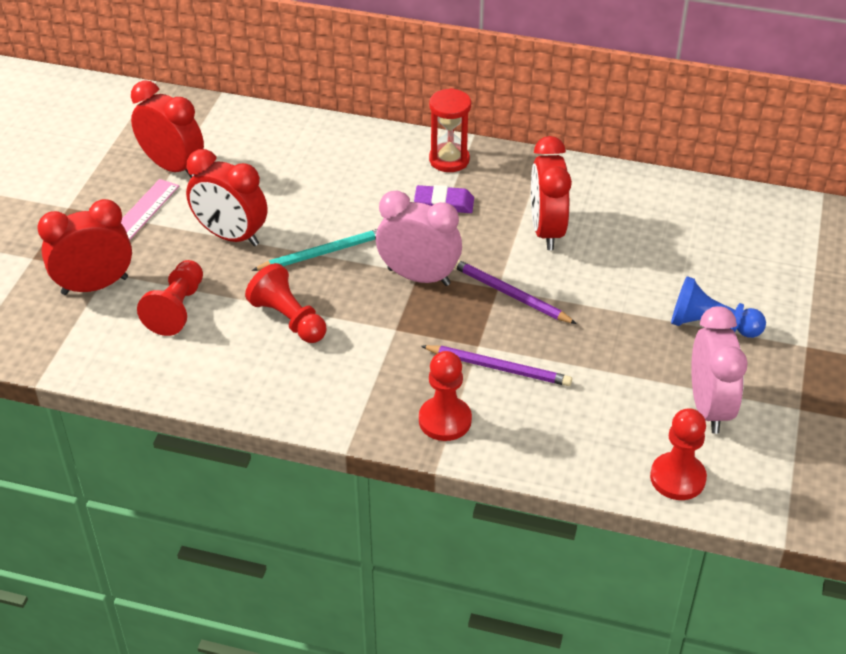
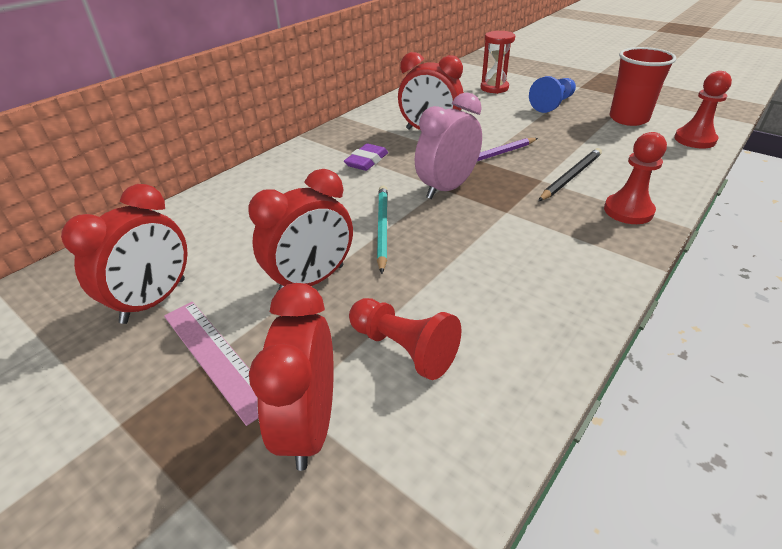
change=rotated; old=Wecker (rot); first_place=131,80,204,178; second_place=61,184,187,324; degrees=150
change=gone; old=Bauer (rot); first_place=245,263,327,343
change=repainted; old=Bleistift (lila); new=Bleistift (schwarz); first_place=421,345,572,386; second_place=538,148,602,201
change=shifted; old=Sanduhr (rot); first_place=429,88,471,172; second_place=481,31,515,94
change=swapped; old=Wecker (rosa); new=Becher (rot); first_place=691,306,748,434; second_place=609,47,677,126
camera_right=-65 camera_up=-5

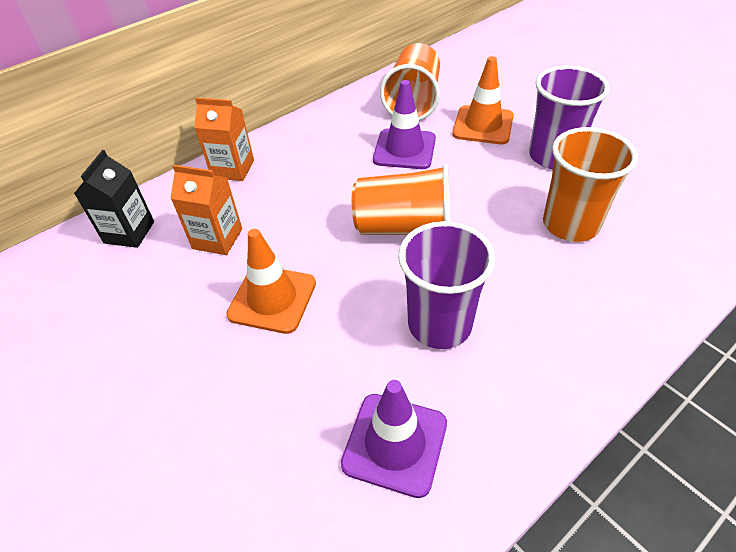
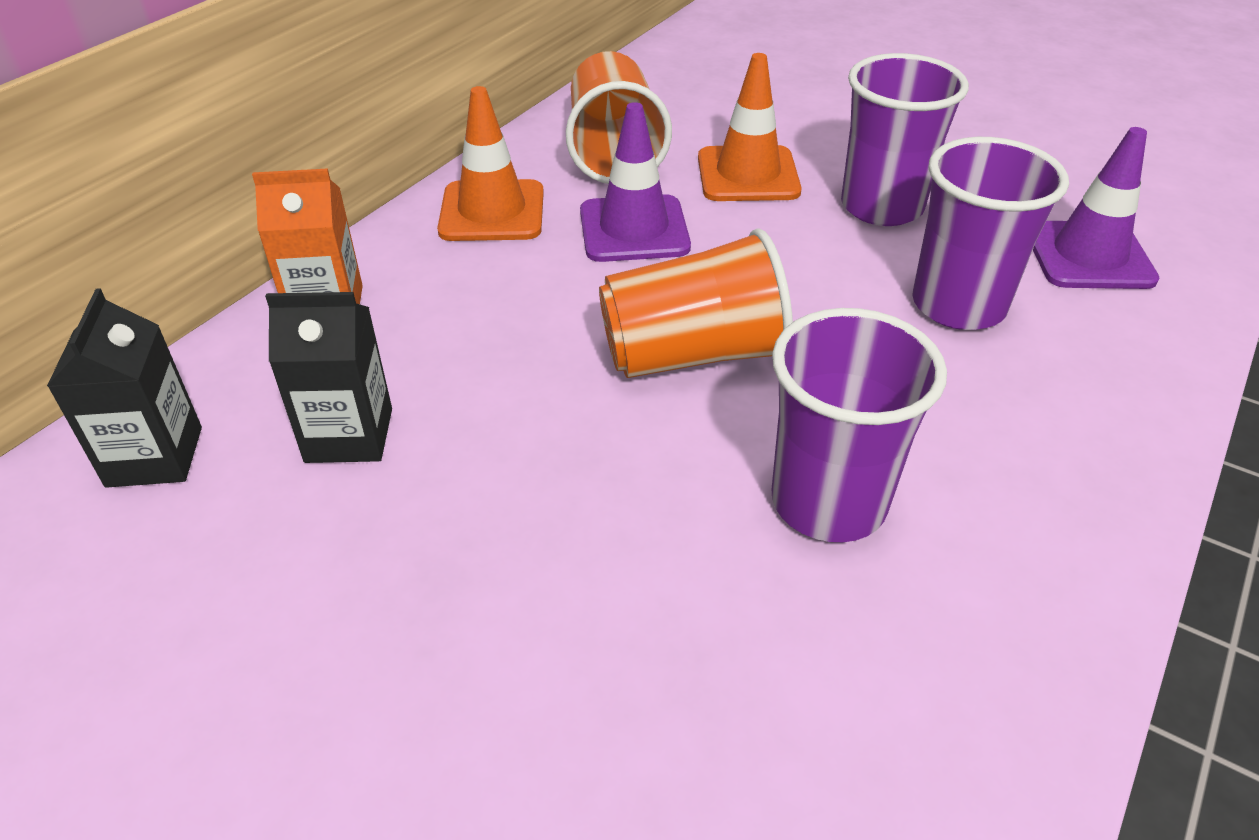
change=repainted; old=Getränkekarton (orange); new=Getränkekarton (schwarz); first_place=170,165,242,255; second_place=265,292,392,463
change=shifted; old=Leitkegel (orange); first_place=226,229,316,334; second_place=437,86,544,241
change=shifted; old=Leitkegel (lila); first_place=341,380,447,498; second_place=1033,127,1159,289
change=repainted; old=Becher (orange); new=Becher (lila); first_place=543,127,638,242; second_place=912,137,1069,330
camera_right=-20 camera_up=-5

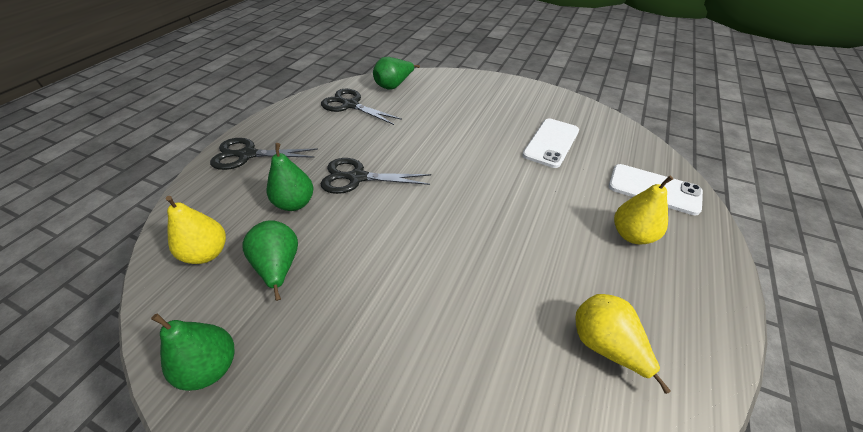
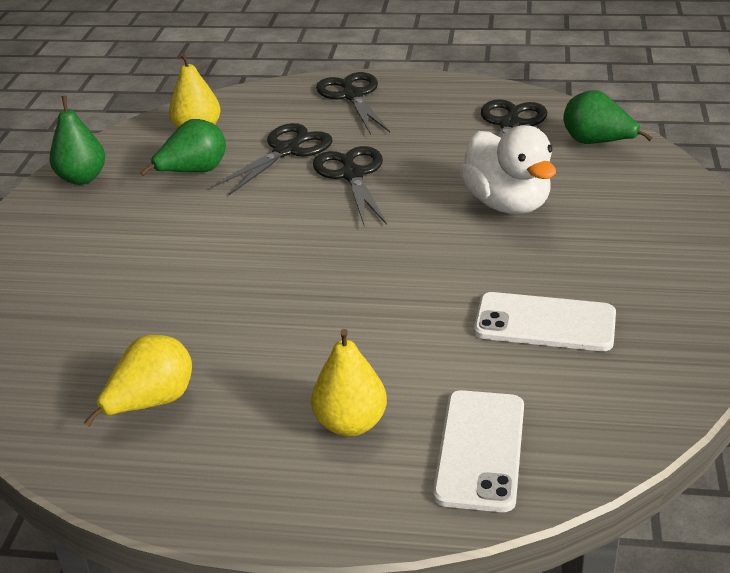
change=swapped; old=Birne (grün); new=Schere (schwarz); first_place=267,143,313,211; second_place=212,123,332,195
change=new; new=Ente (weiß); second_place=460,125,556,214
camera_right=75 camera_up=-10

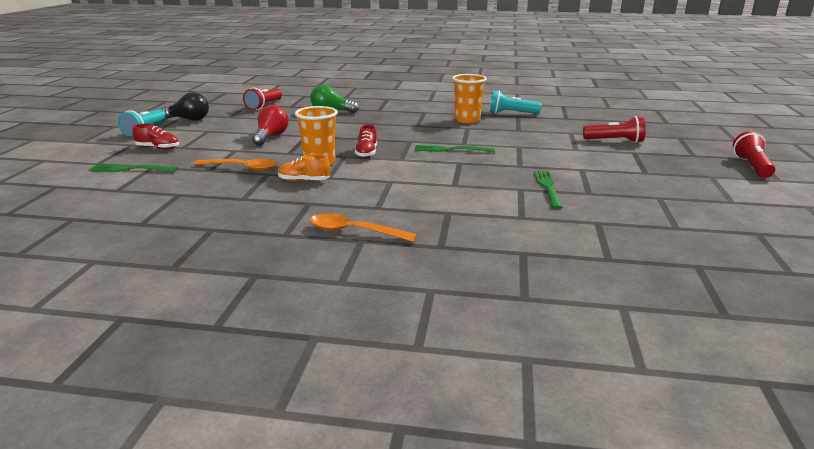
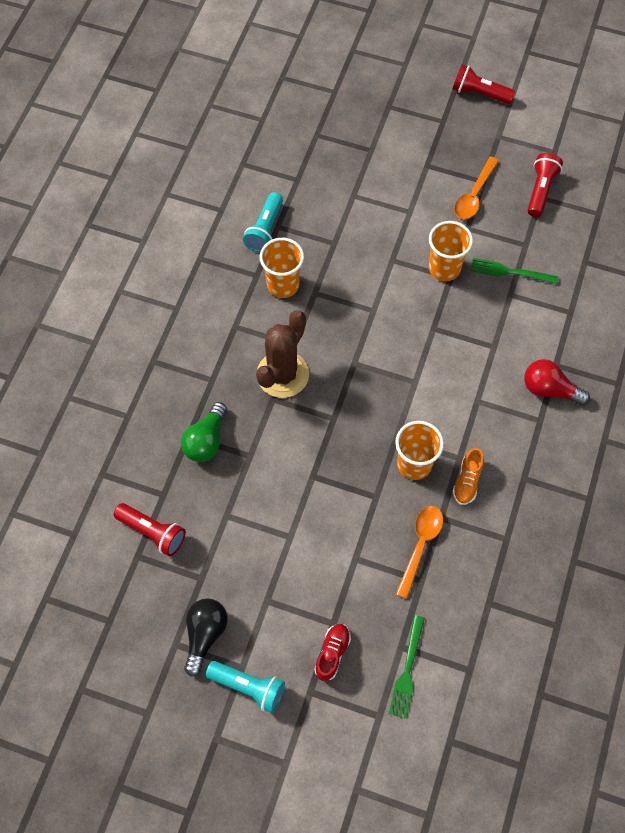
change=shifted; old=Glühbirne (rot); first_place=252,105,289,146; second_place=524,359,590,405
change=shifted; old=Löffel (orange); first_place=310,213,417,242; second_place=454,156,499,219
change=gone; old=Schuh (rot); first_place=355,125,377,158
change=gone; old=Gabel (grün); first_place=414,145,495,152
change=shifted; old=Taschenlampe (rot); first_place=583,116,646,143; second_place=527,153,563,217
change=new; new=Kaktus (braun); second_place=256,310,309,398
change=new; new=Becher (orange); second_place=429,221,473,281
camera_right=-80 camera_up=40

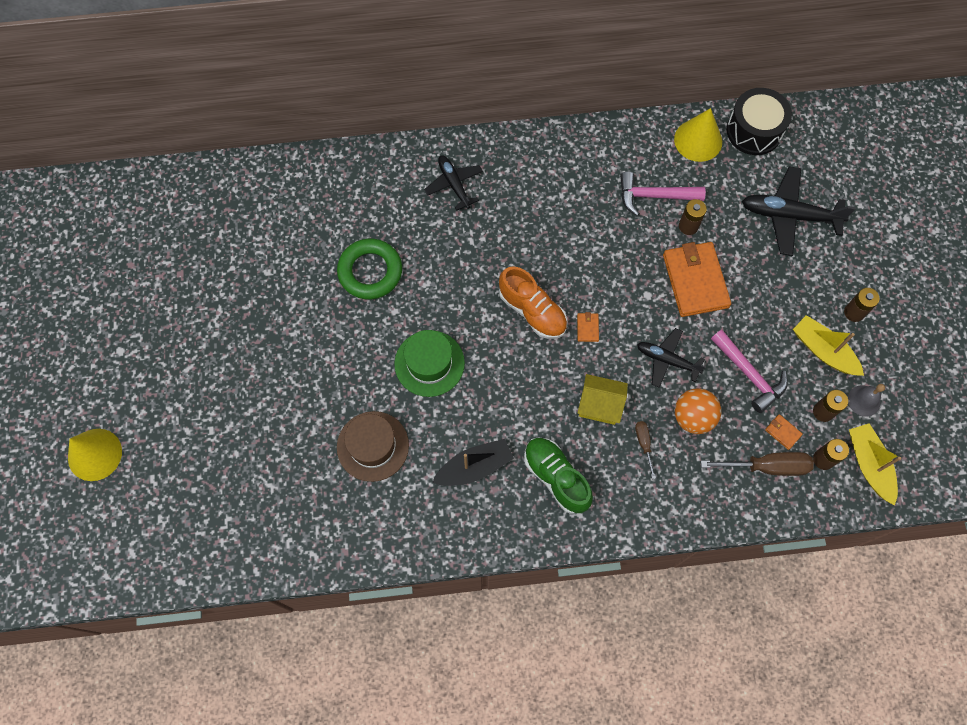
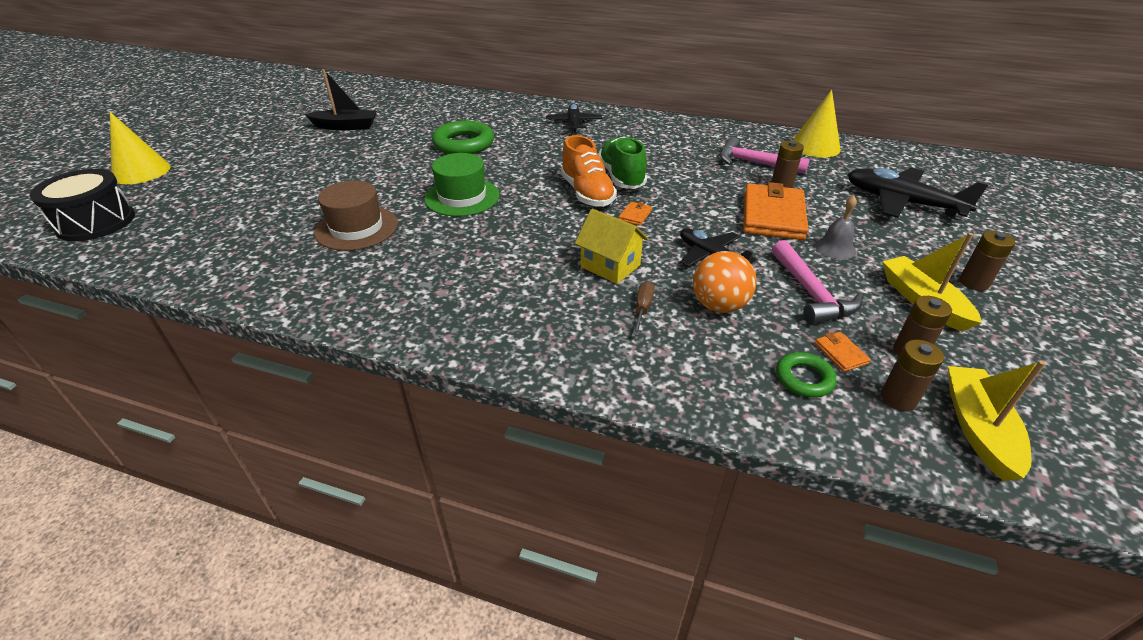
change=shifted; old=Boot (schwarz); first_place=432,439,514,486; second_place=305,69,377,130
change=shifted; old=Schuh (grün); first_place=524,437,593,514; second_place=598,136,647,189
change=swapped; old=Schraubenzieher (braun); new=Ring (grün); first_place=701,452,814,476; second_place=776,352,837,398
change=shifted; old=Trommel (schwarz); first_place=727,88,792,155; second_place=30,169,135,241
change=shifted; old=Glocke (grau); first_place=848,384,885,417; second_place=815,196,857,260
camera_right=25 camera_up=-30

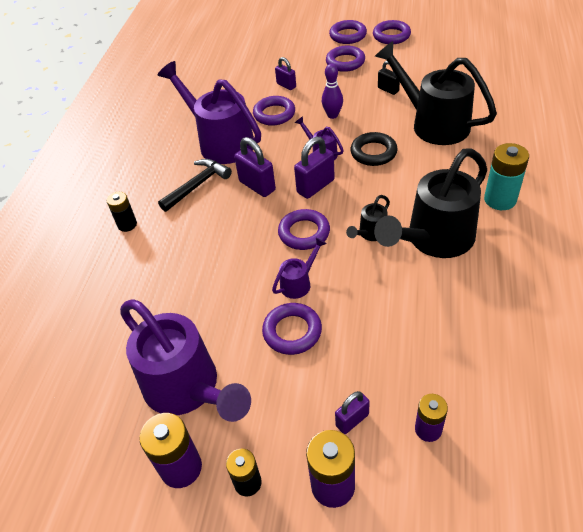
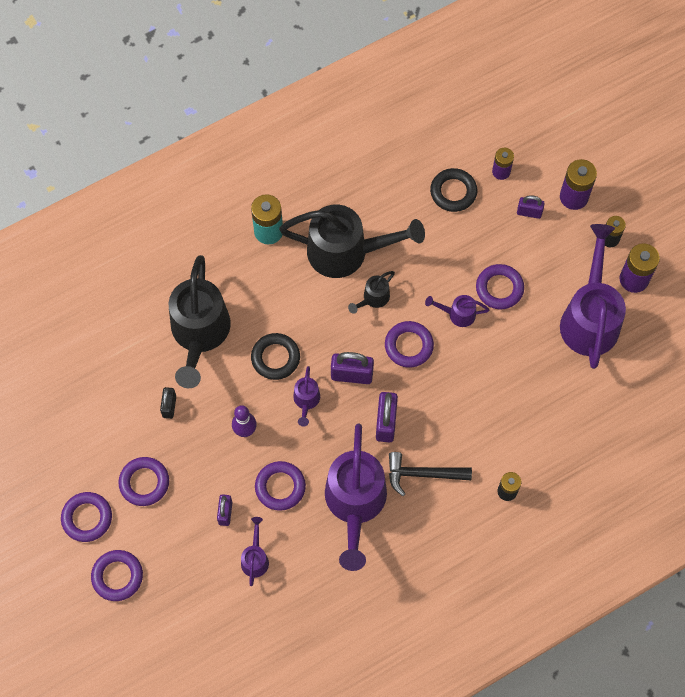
change=rotated; old=Gießkanne (schwarz); first_place=346,195,390,241; second_place=348,271,395,314; degrees=135
change=shifted; old=Ring (lila); first_place=373,20,411,44; second_place=91,550,143,601
change=new; new=Gießkanne (lila); second_place=241,517,269,586
change=new; new=Ring (schwarz); second_place=430,168,477,212
camera_right=-135 camera_up=20

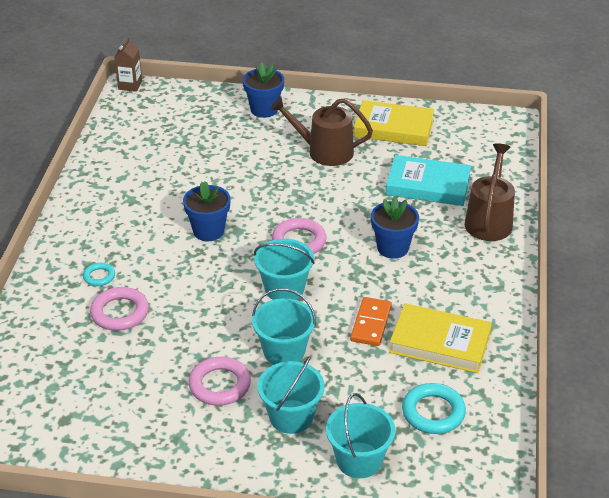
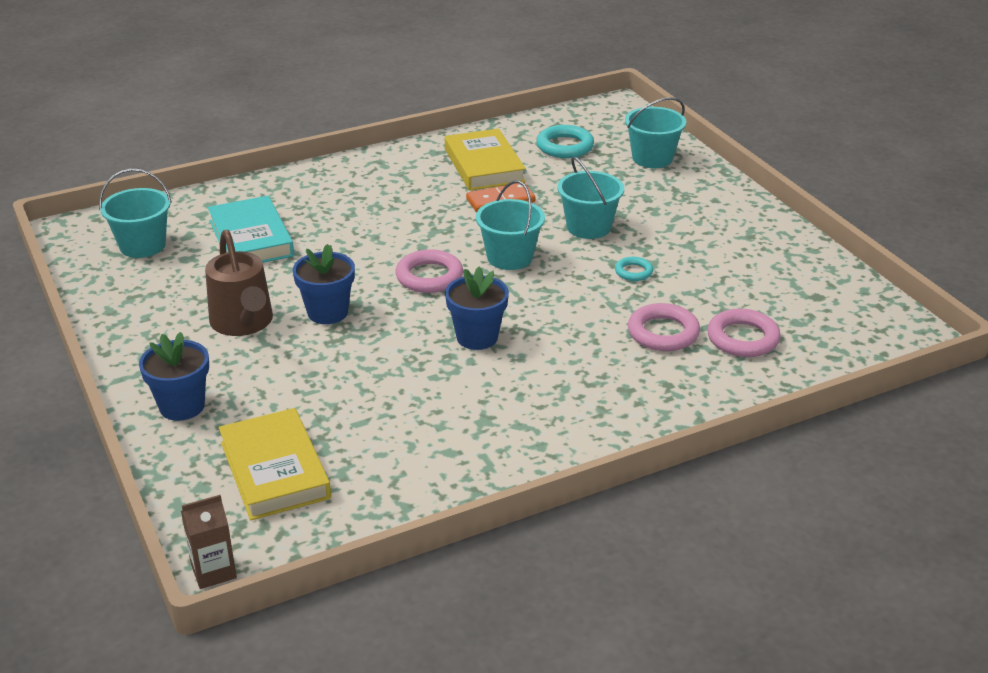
change=shifted; old=Ring (türkis); first_place=83,263,115,286; second_place=615,257,653,281
change=shifted; old=Ring (rosa); first_place=189,357,251,406; second_place=707,309,781,357
change=shifted; old=Eimer (türkis); first_place=257,356,325,434; second_place=99,169,172,258
change=shifted; old=Buch (gelb); first_place=354,100,434,146; second_place=219,408,331,520
change=shifted; old=Blumentopf (blau); first_place=371,196,419,259; second_place=293,244,355,324
change=gone; old=Gießkanne (braun); first_place=465,143,515,241
camera_right=-125 camera_up=-5

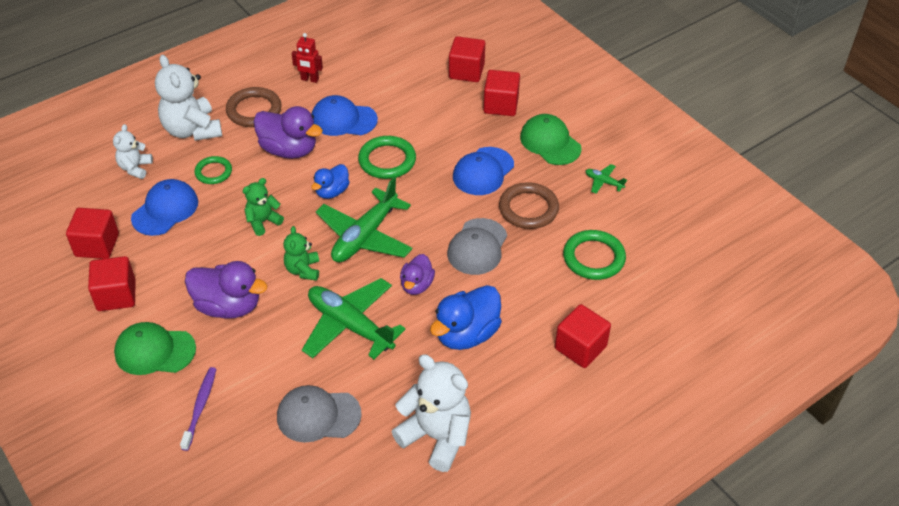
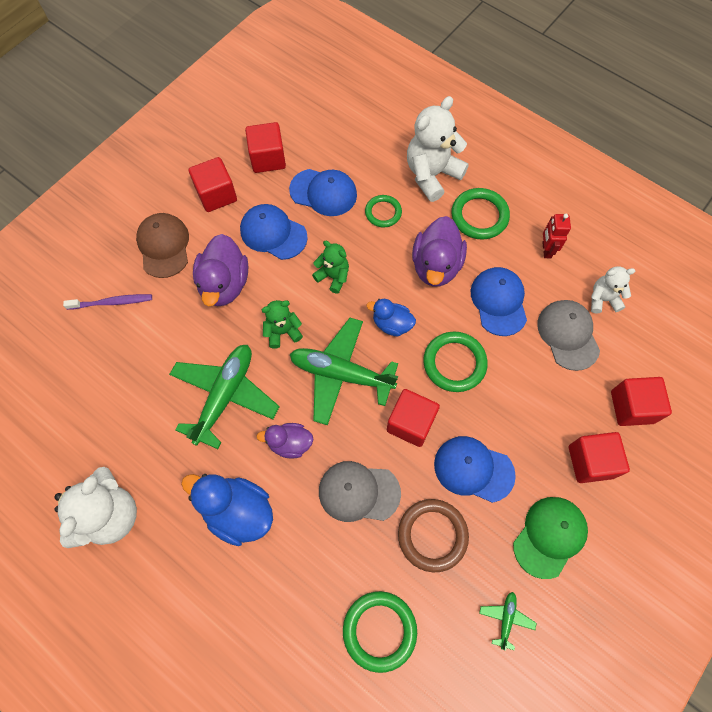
change=shifted; old=Teddybär (weiß); first_place=113,124,153,179; second_place=591,266,635,314
change=repainted; old=Kappe (grün); new=Kappe (braun); first_place=114,322,196,375; second_place=136,213,189,278
change=repainted; old=Ring (braun); new=Ring (grün); first_place=226,87,282,127; second_place=451,188,510,240
change=shifted; old=Kappe (grau); first_place=277,385,362,443; second_place=537,300,600,371
change=shifted; old=Kubus (rot); first_place=555,304,611,368; second_place=387,389,440,447
change=new; new=Kappe (blau); second_place=240,204,308,260
camera_right=75 camera_up=20

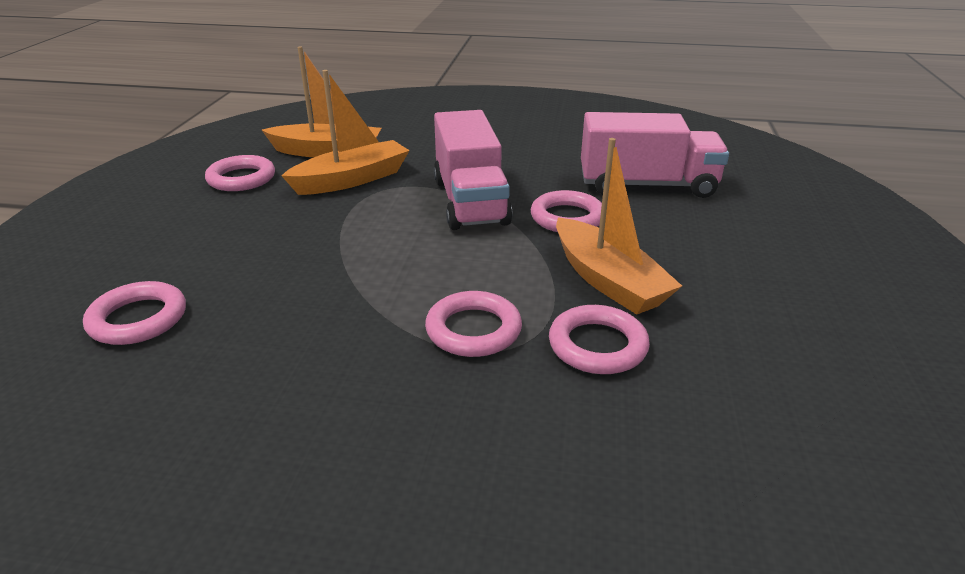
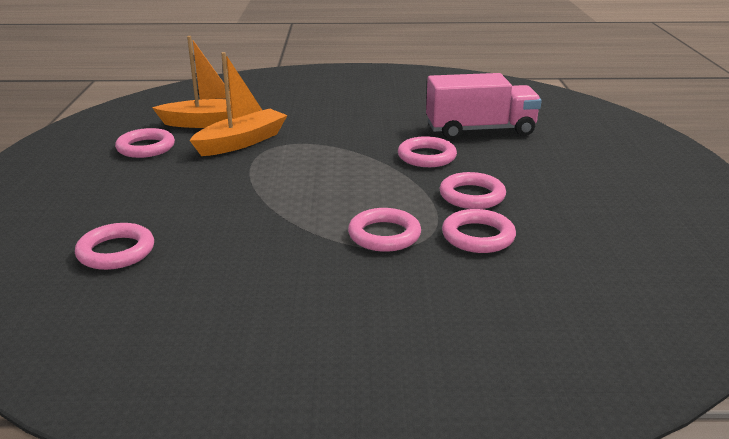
change=gone; old=Lastwagen (rosa); first_place=434,110,512,230
change=swapped; old=Boot (orange); new=Ring (rosa); first_place=556,138,682,315; second_place=440,172,506,209
camera_right=-10 camera_up=-5

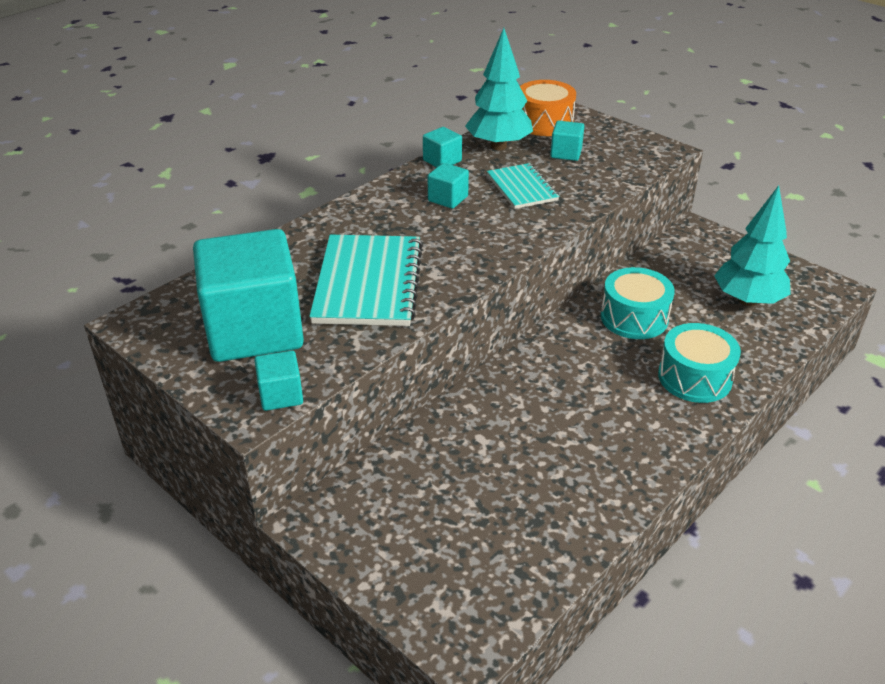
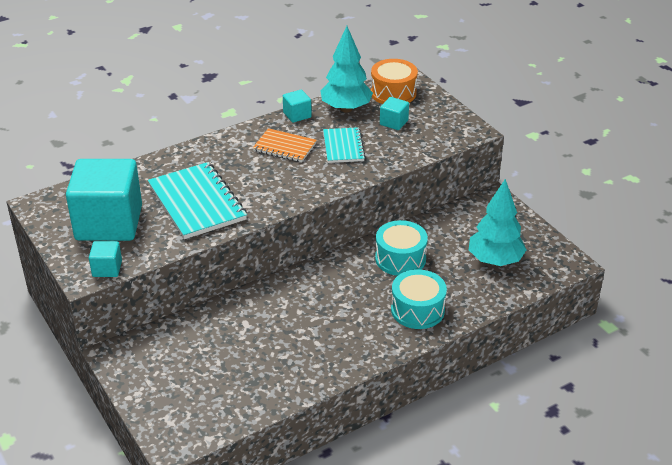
change=rotated; old=Notizbuch (türkis); first_place=309,235,423,326; second_place=148,162,247,239; degrees=-45
change=swapped; old=Kubus (türkis); new=Notizbuch (orange); first_place=428,163,469,209; second_place=253,128,317,162
camera_right=15 camera_up=0

